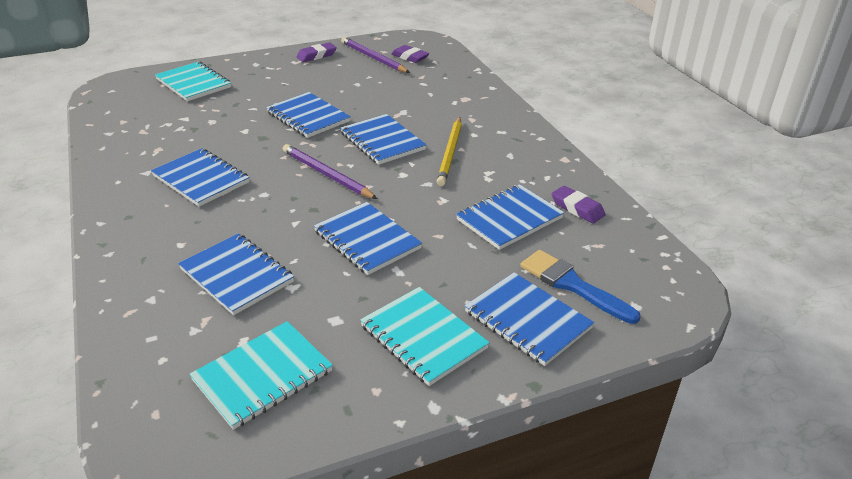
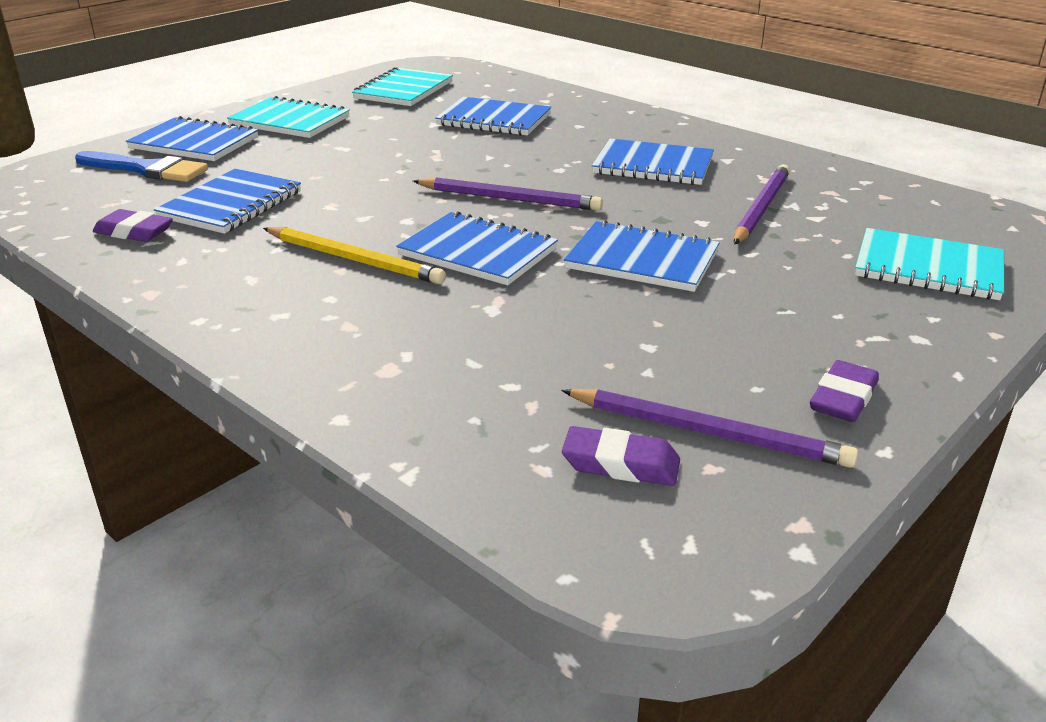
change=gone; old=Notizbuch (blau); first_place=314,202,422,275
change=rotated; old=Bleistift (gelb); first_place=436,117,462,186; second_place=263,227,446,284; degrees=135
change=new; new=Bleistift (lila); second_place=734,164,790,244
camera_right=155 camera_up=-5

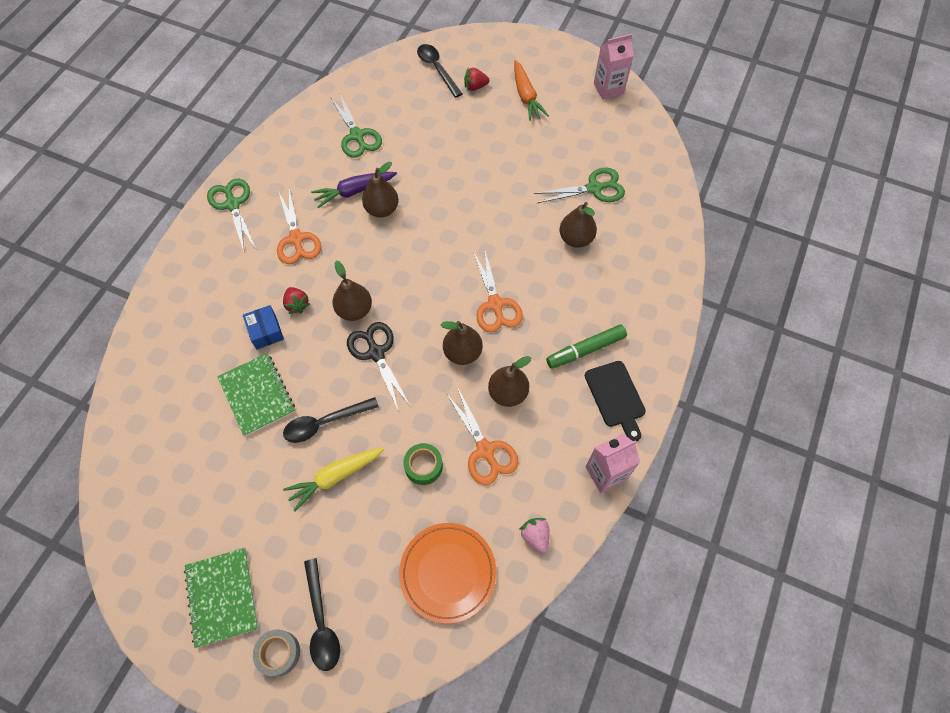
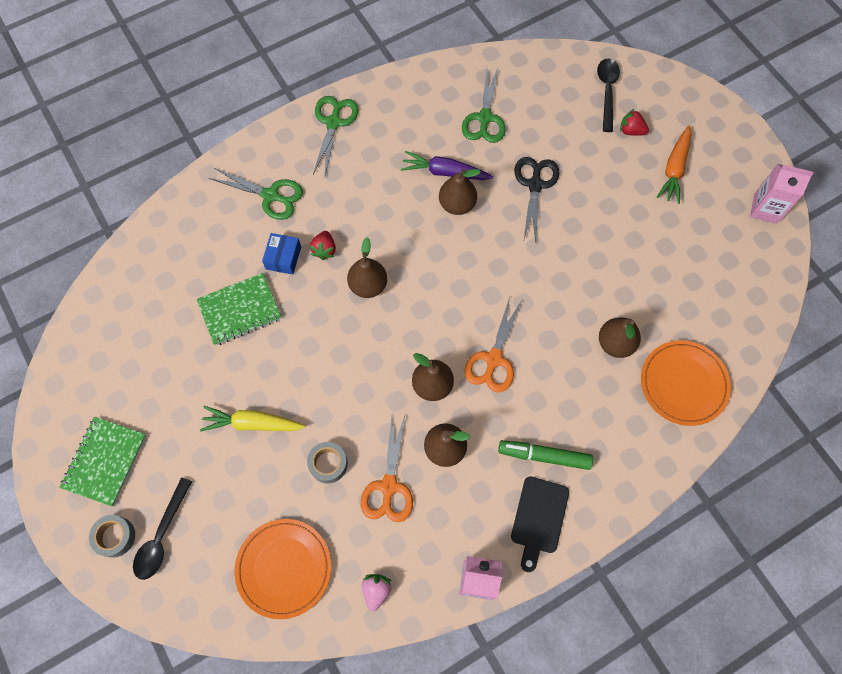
change=rotated; old=Notizbuch (grün); first_place=217,353,295,436; second_place=197,273,282,346; degrees=60
change=gone; old=Schere (orange); first_place=277,189,321,264
change=gone; old=Löffel (schwarz); first_place=283,397,379,443
change=shifted; old=Schere (schwarz); first_place=347,322,411,409; second_place=514,157,559,243
change=repainted; old=Klebeband (grün); new=Klebeband (grau); first_place=403,443,443,485; second_place=307,442,348,483
change=shifted; old=Schere (grün); first_place=534,167,625,203; second_place=209,168,303,220
change=new; new=Teller (orange); second_place=641,340,731,426
camera_right=35 camera_up=5

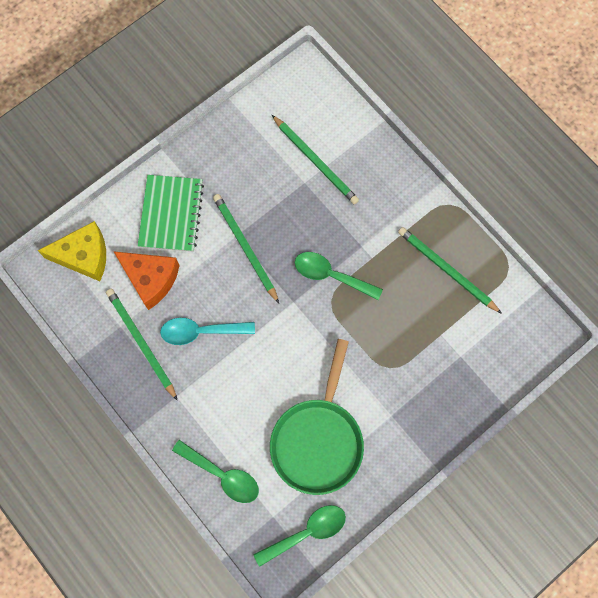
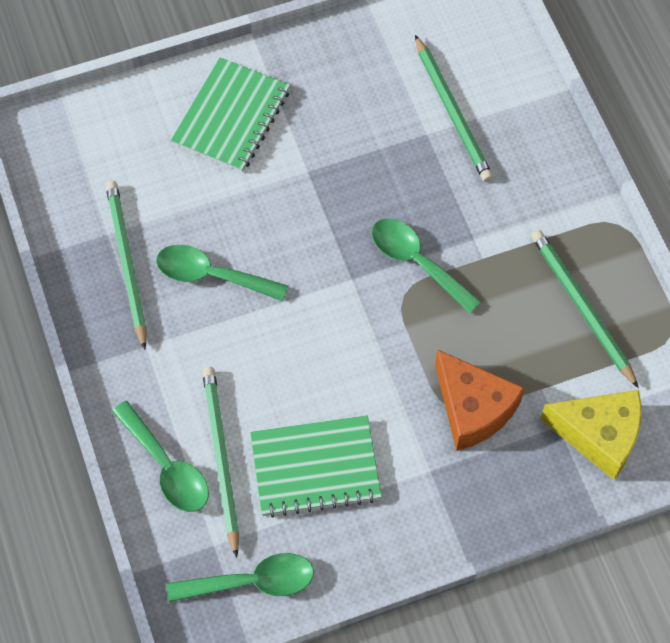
change=shifted; old=Käse (gelb); first_place=37,221,106,281; second_place=540,390,642,480
change=shifted; old=Käse (orange); first_place=113,251,180,310; second_place=435,349,525,451
change=repainted; old=Löffel (türkis); new=Löffel (grün); first_place=160,318,255,345; second_place=156,245,288,301
change=shifted; old=Bleistift (grün); first_place=213,194,279,303; second_place=202,367,239,558
change=swapped; old=Pfanne (grün); new=Notizbuch (grün); first_place=270,339,364,495; second_place=250,415,382,518
camera_right=20 camera_up=-10

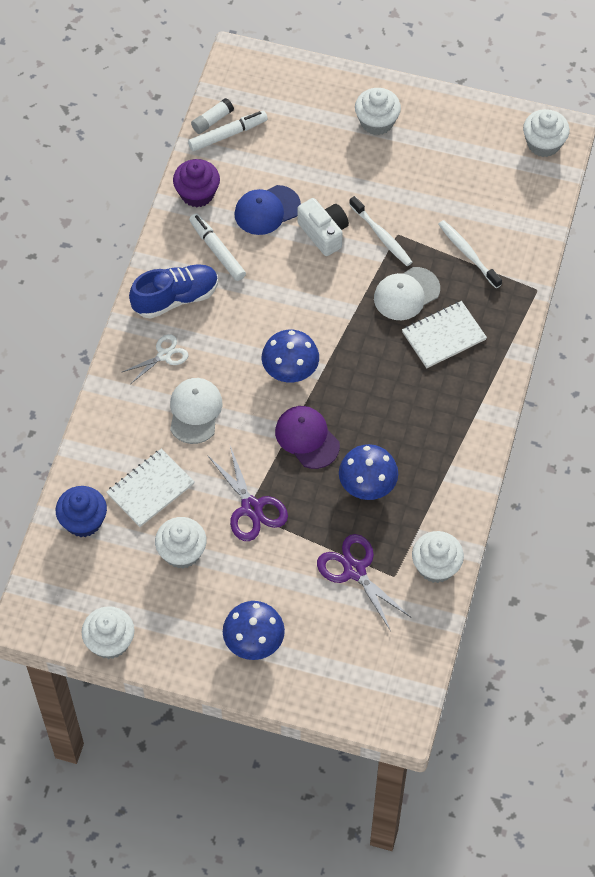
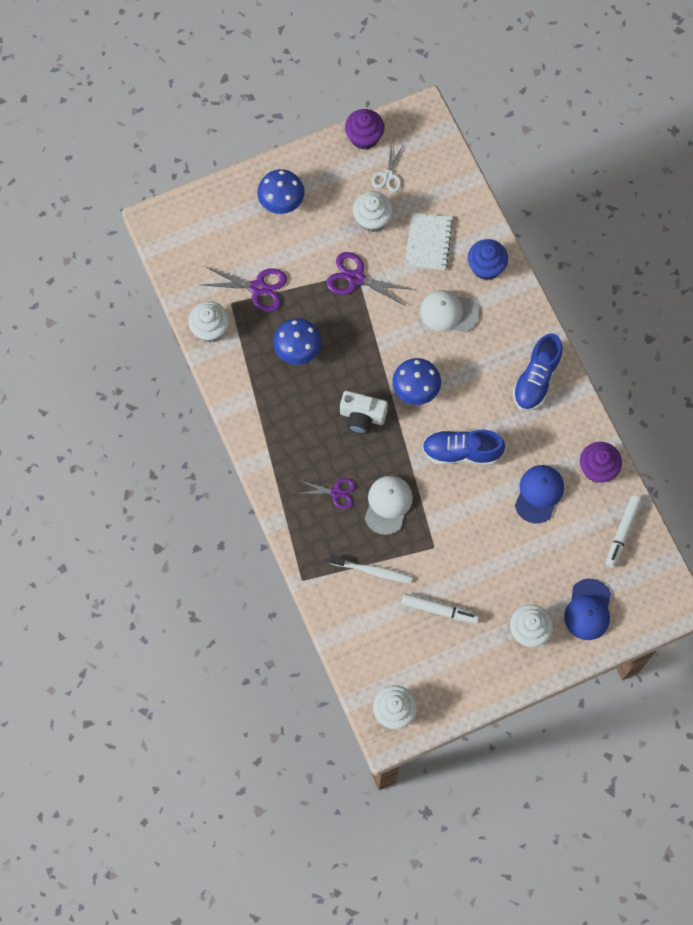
change=shifted; old=Muffin (blau); first_place=56,486,107,537; second_place=468,239,508,280
change=repainted; old=Muffin (weiß); new=Muffin (lila); first_place=81,606,135,659; second_place=345,109,385,150
change=shifted; old=Schere (weiß); first_place=122,334,188,383; second_place=372,144,404,192
change=rotated; old=Kappe (weiß); first_place=170,378,222,444; second_place=420,290,480,332; degrees=135
change=shifted; old=Filzstift (weiß); first_place=189,213,246,281; second_place=401,593,479,624
change=gone; old=Klebestift (weiß); first_place=191,98,234,134
change=gone; old=Kappe (lila); first_place=275,406,340,469
change=shifted; old=Kamera (weiß); first_place=297,198,349,256; second_place=340,391,388,434
change=gone; old=Zahnbürste (weiß); first_place=349,196,412,266
change=swapped; old=Notizbuch (weiß); new=Schere (lila); first_place=402,301,487,368; second_place=296,478,355,509
change=new; new=Schuh (blau); second_place=422,430,505,465
change=new; new=Kappe (blau); second_place=564,579,611,640
camera_right=140 camera_up=10

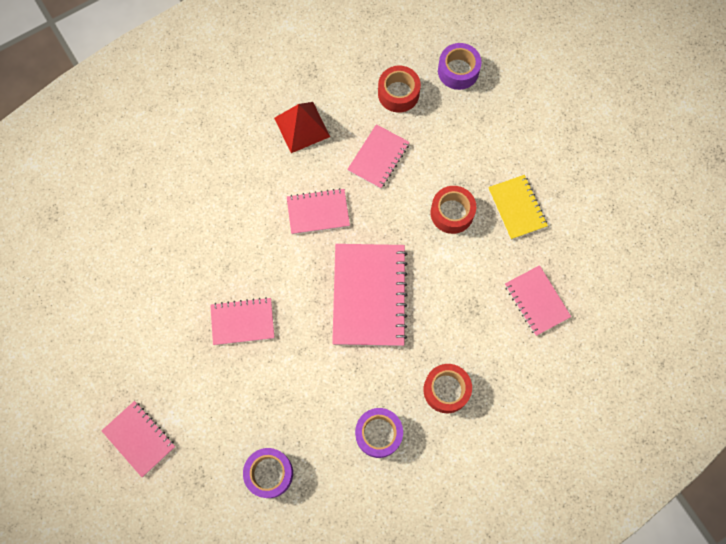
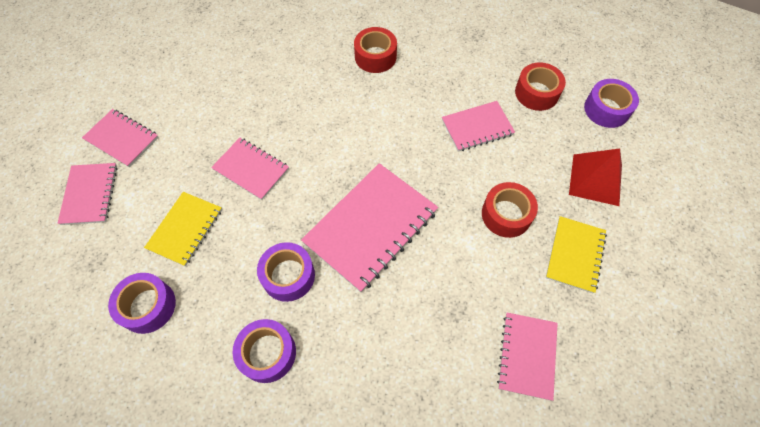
change=shifted; old=Pyramide (rot); first_place=274,102,330,153; second_place=569,148,622,206
change=shifted; old=Notizbuch (rosa); first_place=287,188,350,235; second_place=82,109,159,167
change=shifted; old=Klebeband (rot); first_place=423,364,472,413; second_place=354,27,397,73
change=new; new=Notizbuch (gelb); second_place=144,192,222,266
change=new; new=Klebeband (lila); second_place=257,242,315,302
camera_right=40 camera_up=-10

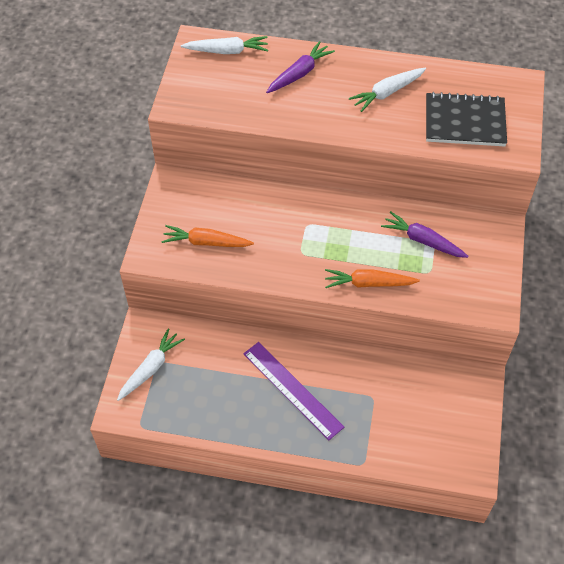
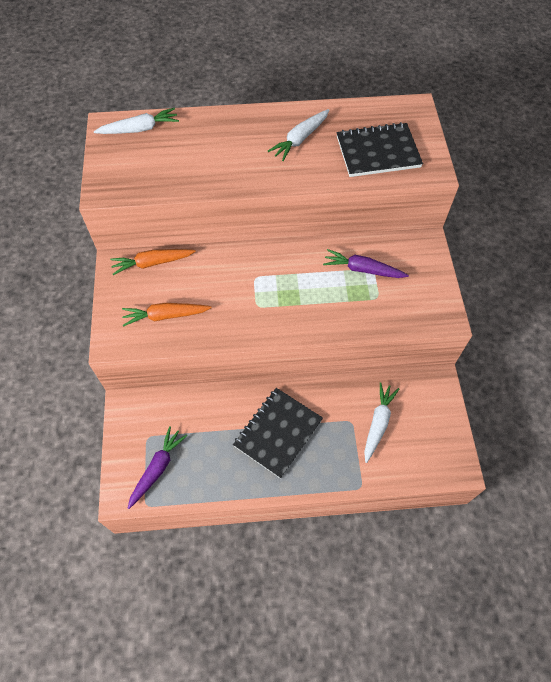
change=shifted; old=Karotte (weiß); first_place=117,328,185,401; second_place=364,382,399,463
change=swapped; old=Lineal (lila); new=Notizbuch (schwarz); first_place=243,342,344,440; second_place=233,388,323,479
change=shifted; old=Karotte (lila); first_place=266,41,335,93; second_place=127,426,187,509
change=shifted; old=Karotte (orange); first_place=325,269,420,288; second_place=110,249,196,275
camera_right=-15 camera_up=5

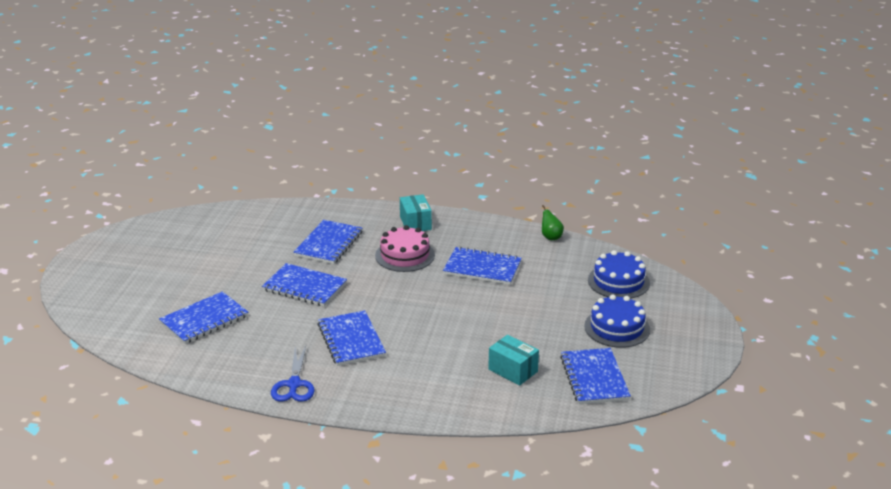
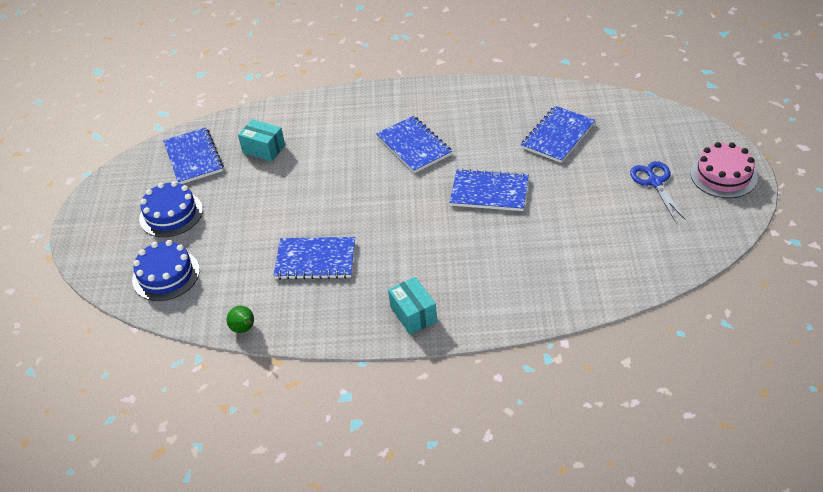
change=shifted; old=Schere (blau); first_place=271,346,315,402; second_place=630,161,685,221
change=gone; old=Notizbuch (blau); first_place=293,220,362,264
change=shifted; old=Kuchen (rosa); first_place=375,225,435,272; second_place=691,142,758,198
camera_right=170 camera_up=15

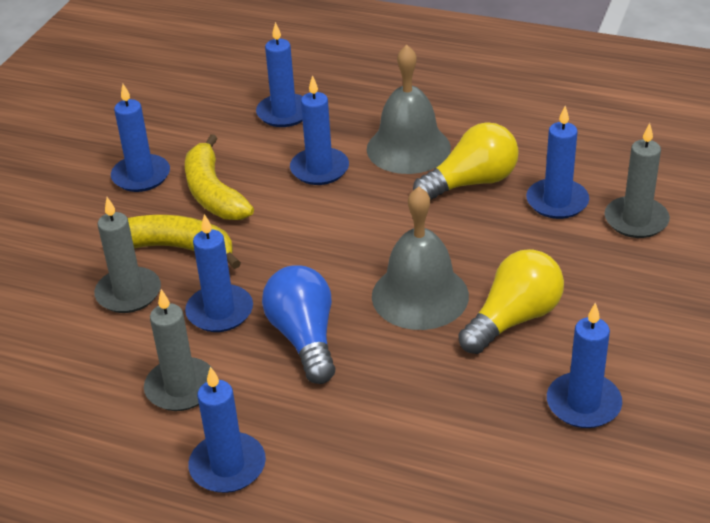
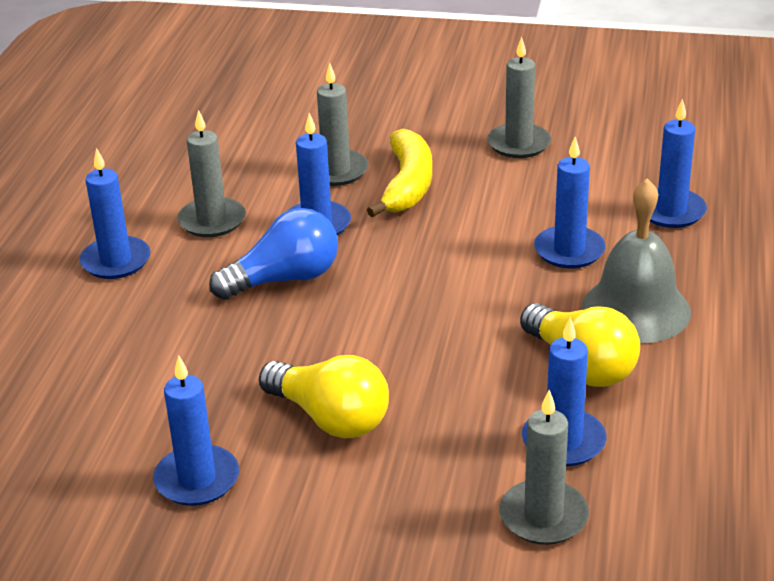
change=repainted; old=Kerze (blau); new=Kerze (grau); first_place=111,84,170,192; second_place=487,37,551,158
change=gone; old=Banane (gelb); first_place=185,134,254,220
change=gone; old=Glocke (grau); first_place=372,187,469,330
camera_right=80 camera_up=-5

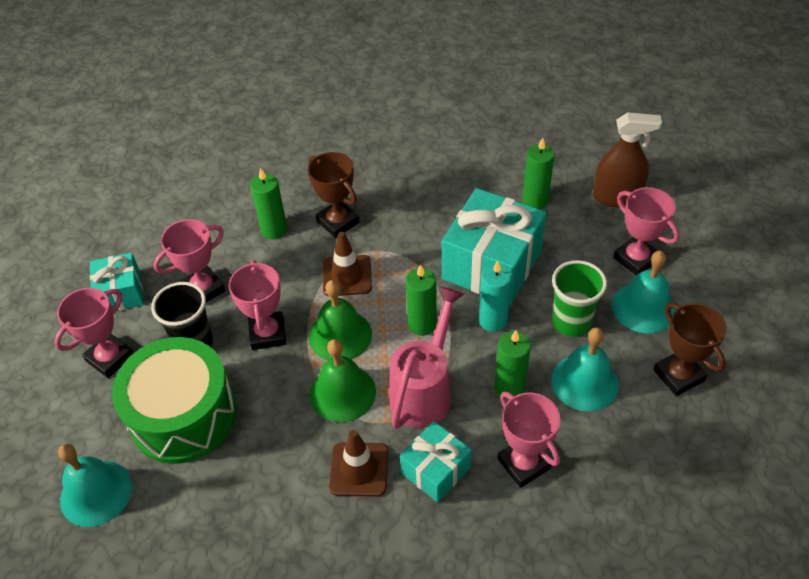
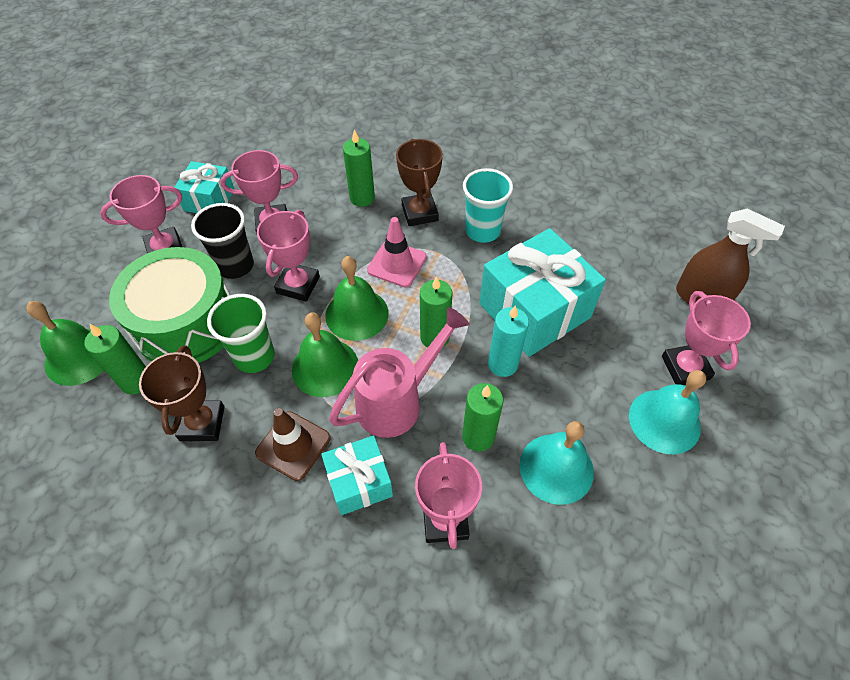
change=repainted; old=Glocke (türkis); new=Glocke (grün); first_place=58,444,132,527; second_place=26,301,104,386
change=repainted; old=Leitkegel (braun); new=Leitkegel (rosa); first_place=323,232,372,296; second_place=367,217,427,287
change=shifted; old=Kerze (grün); first_place=522,138,555,209; second_place=84,324,146,394
change=shifted; old=Becher (grün); first_place=552,260,607,337; second_place=207,294,275,373
change=shifted; old=Pokal (braun); first_place=653,303,727,396; second_place=139,345,225,441
change=new; new=Becher (türkis); second_place=463,168,513,243
camera_right=25 camera_up=5

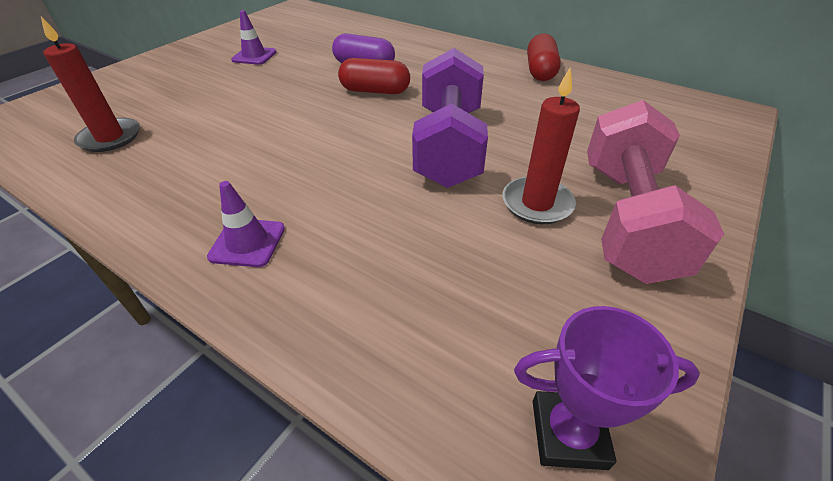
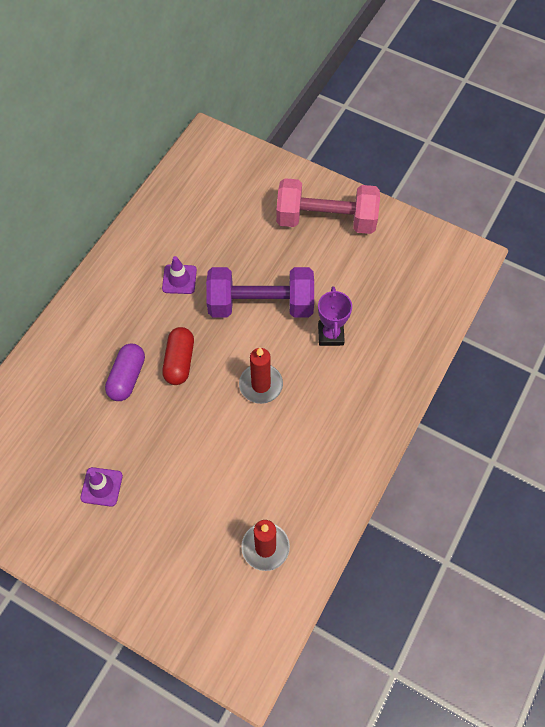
change=shifted; old=Leitkegel (lila); first_place=207,181,285,267; second_place=162,256,197,294
change=shifted; old=Kerze (rot); first_place=502,67,580,224; second_place=239,347,283,404
change=shifted; old=Pokal (lila); first_place=514,306,700,470; second_place=318,286,352,346
change=gone; old=Kapsel (rot); first_place=527,33,561,81
camera_right=-95 camera_up=20

